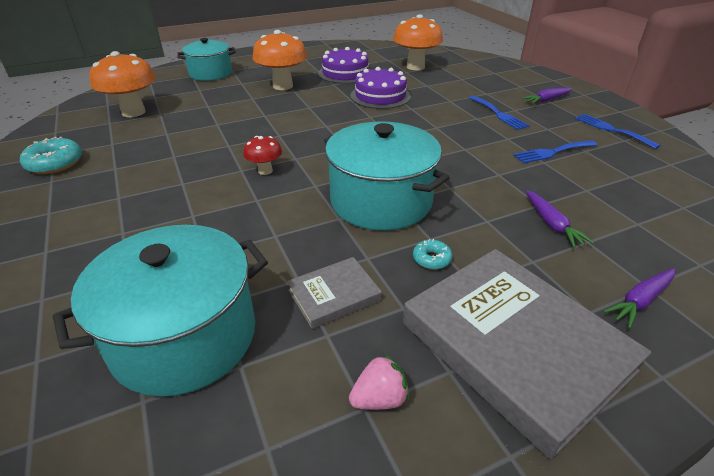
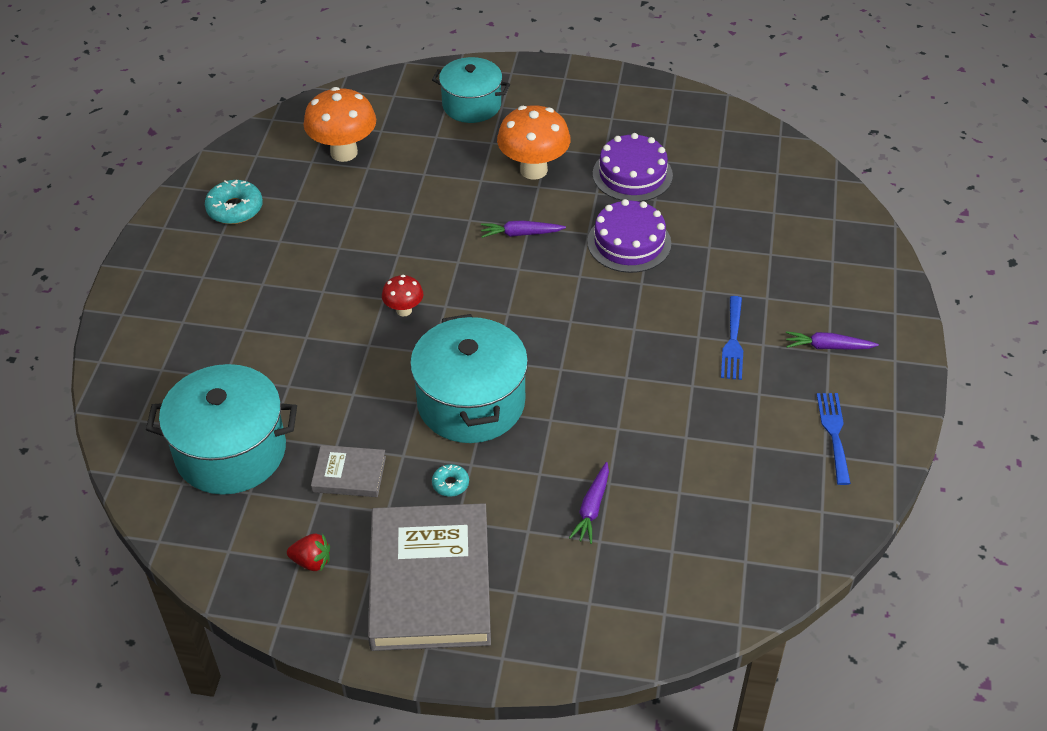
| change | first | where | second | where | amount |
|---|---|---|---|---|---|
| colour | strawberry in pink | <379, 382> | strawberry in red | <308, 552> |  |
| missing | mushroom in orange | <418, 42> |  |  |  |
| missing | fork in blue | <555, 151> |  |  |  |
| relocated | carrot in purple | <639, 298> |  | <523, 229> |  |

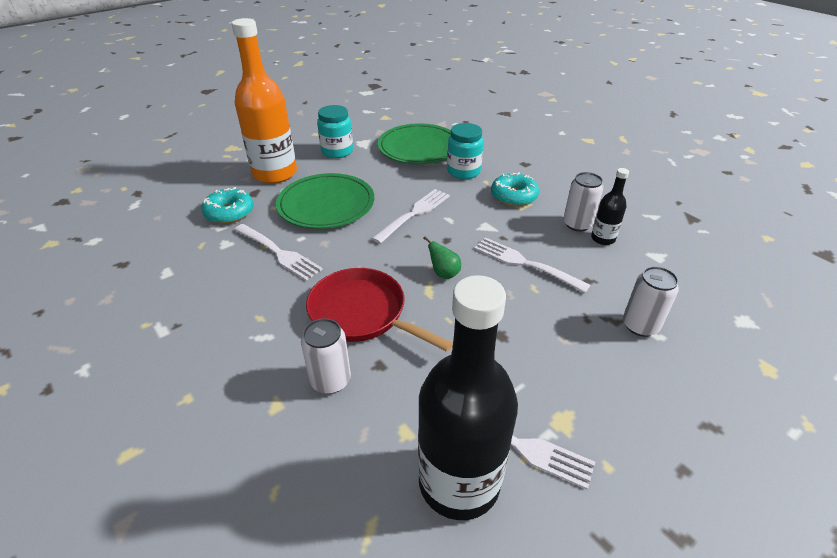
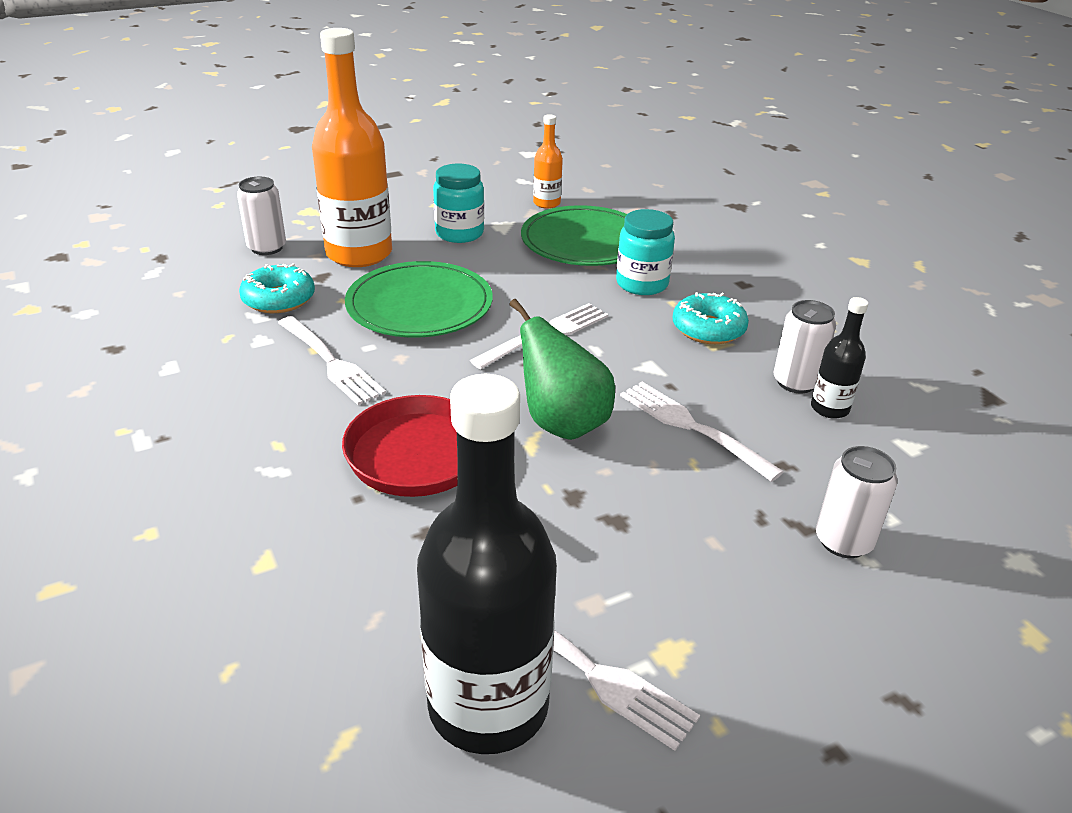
| change | first | where | second | where | amount |
|---|---|---|---|---|---|
| relocated | can in white | <326, 356> |  | <261, 216> |  |
| size | pear in green | <442, 257> |  | <562, 369> | x2.02 |
| appeared |  |  | bottle in orange | <548, 161> |  |

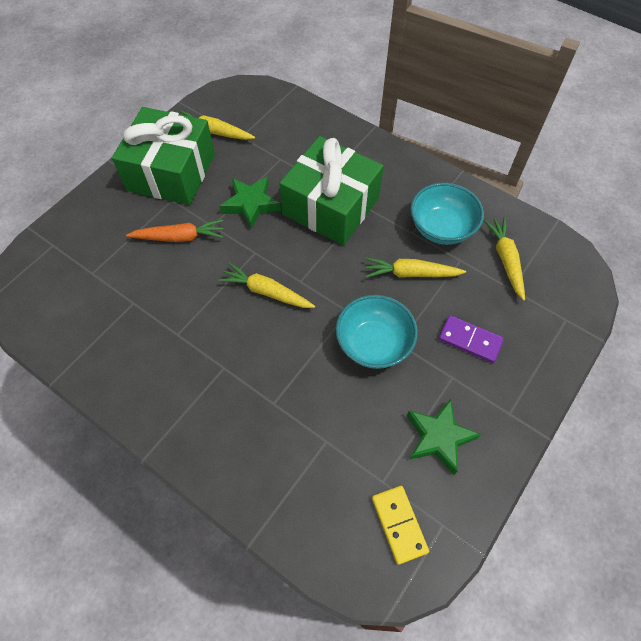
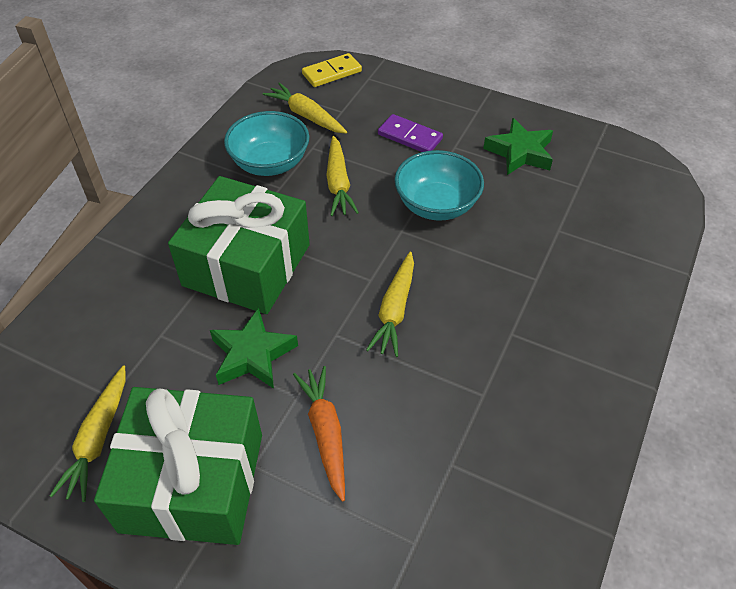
| change | first | where | second | where | amount |
|---|---|---|---|---|---|
| relocated | domino in yellow | <400, 525> |  | <332, 70> |  |
| spun | domino in purple | <471, 339> |  | <410, 133> | 75 degrees counterclockwise |
| spun | carrot in yellow | <504, 259> |  | <305, 108> | 60 degrees clockwise |

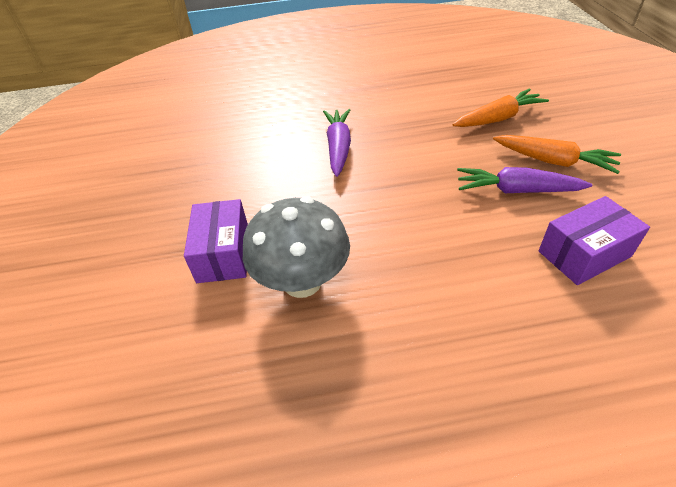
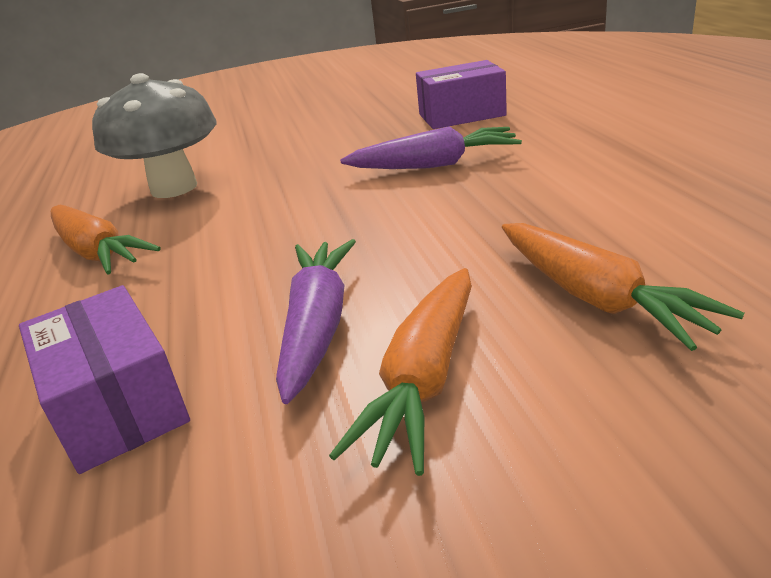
| change | first | where | second | where | amount |
|---|---|---|---|---|---|
| relocated | box in purple | <216, 241> |  | <461, 94> |  |
| appeared |  |  | carrot in orange | <106, 239> |  |

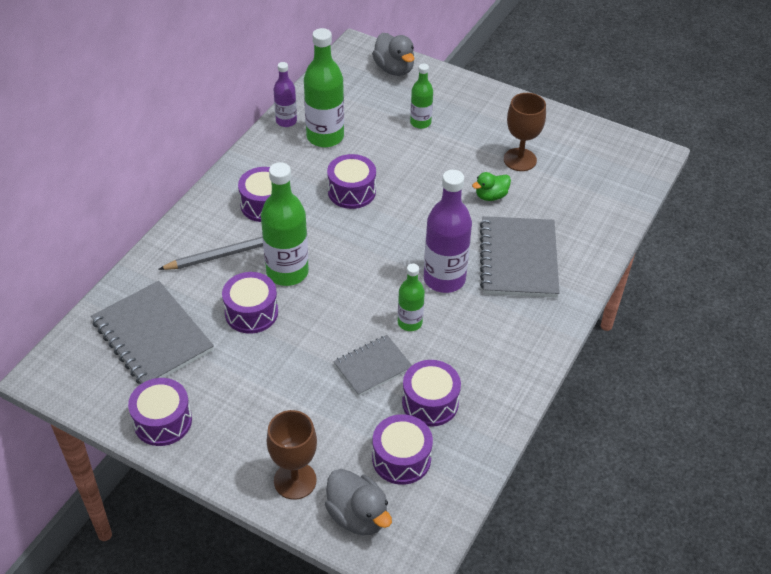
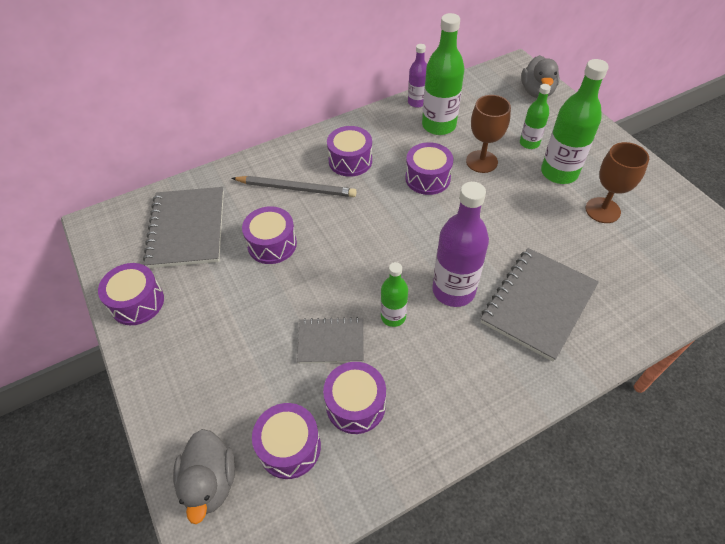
| change | first | where | second | where | amount |
|---|---|---|---|---|---|
| relocated | bottle in green | <285, 224> |  | <575, 121> |  |
| relocated | goblet in brown | <292, 455> |  | <488, 134> |  |
| missing | duck in green | <491, 186> |  |  |  |

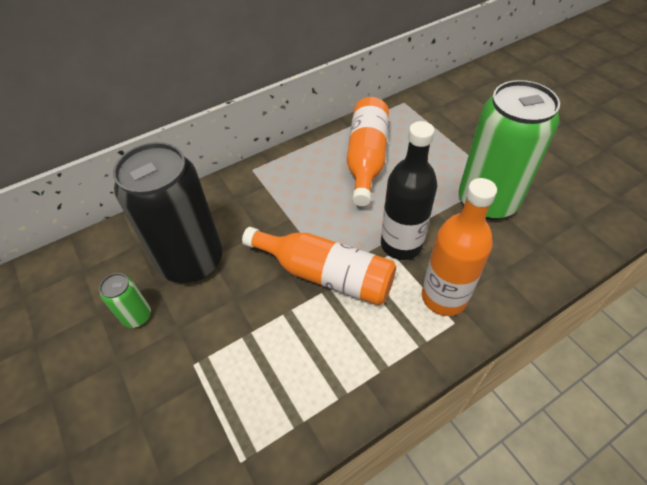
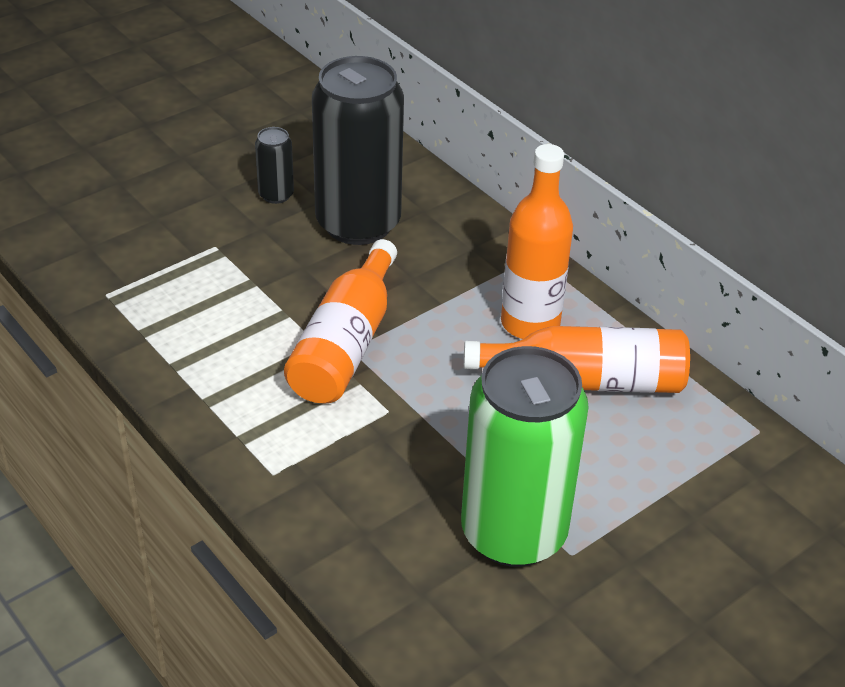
| change | first | where | second | where | amount |
|---|---|---|---|---|---|
| colour | can in green | <125, 300> | can in black | <274, 165> |  |
| missing | bottle in black | <409, 190> |  |  |  |
| relocated | bottle in orange | <459, 247> |  | <537, 241> |  |

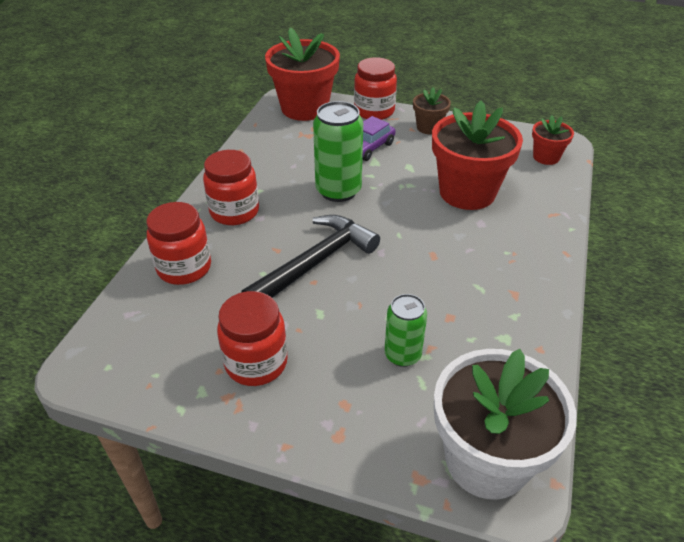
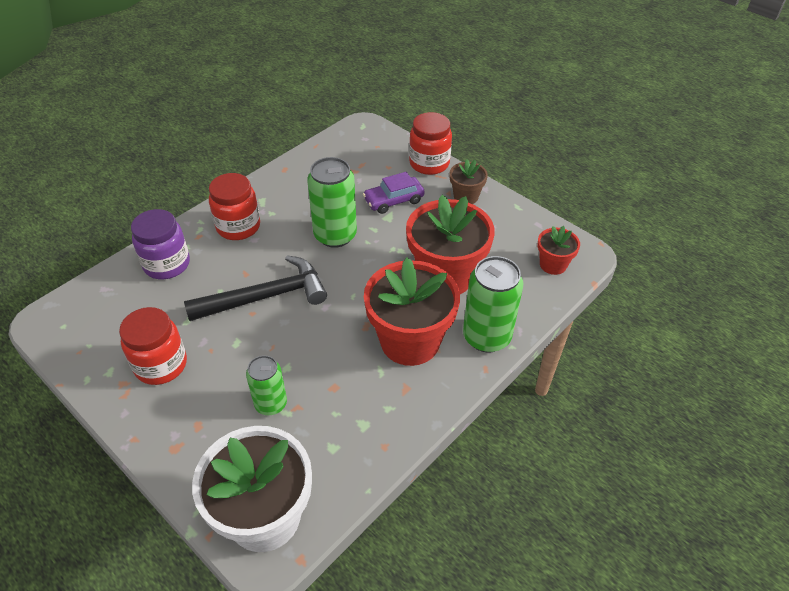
| change | first | where | second | where | amount |
|---|---|---|---|---|---|
| colour | jar in red | <178, 243> | jar in purple | <160, 244> |  |
| relocated | flower pot in red | <302, 74> |  | <412, 312> |  |
| appeared |  |  | can in green | <493, 304> |  |

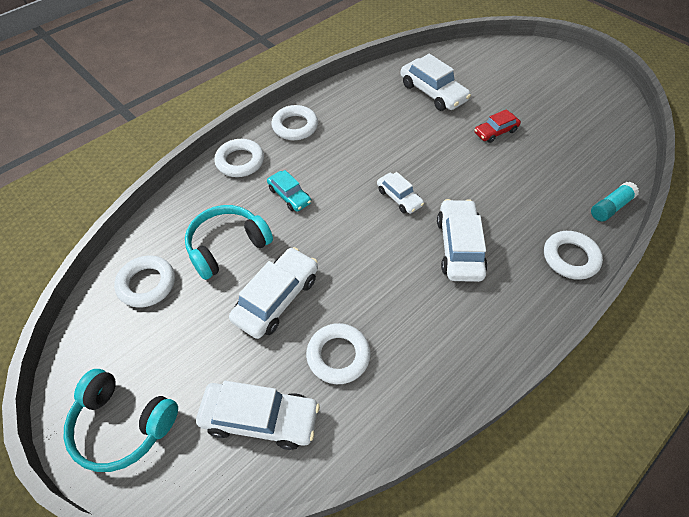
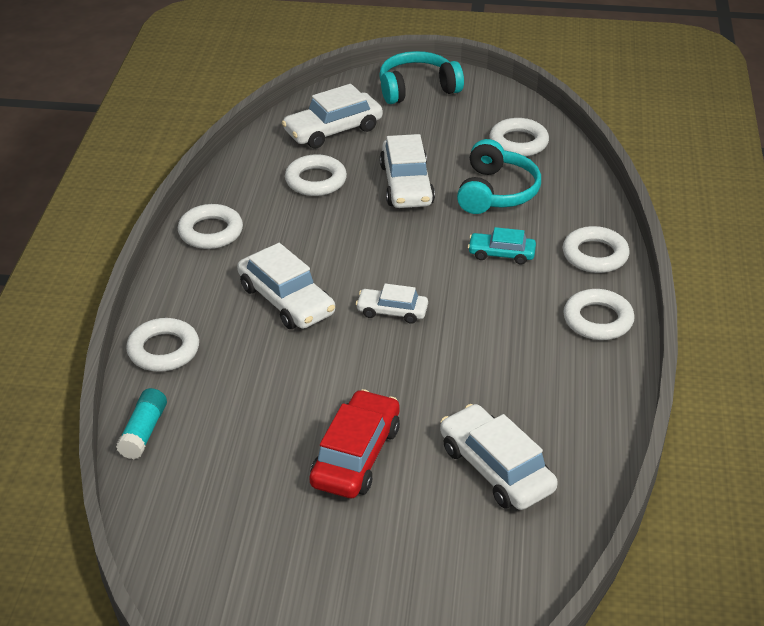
| change | first | where | second | where | amount |
|---|---|---|---|---|---|
| spun | car in white | <436, 82> |  | <499, 457> | 45 degrees clockwise |
| size | car in red | <497, 126> |  | <355, 443> | x1.68 |
| appeared |  |  | ring in white | <210, 226> |  |

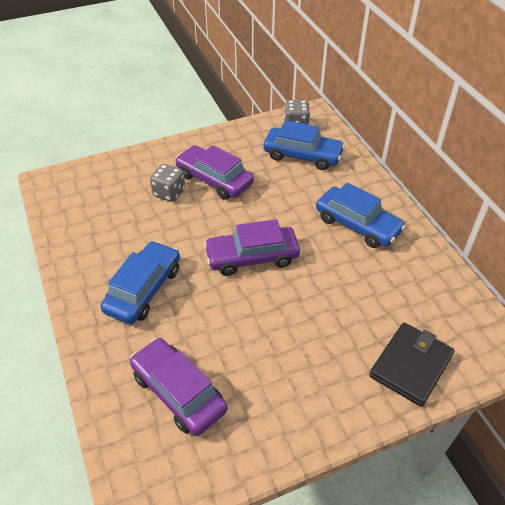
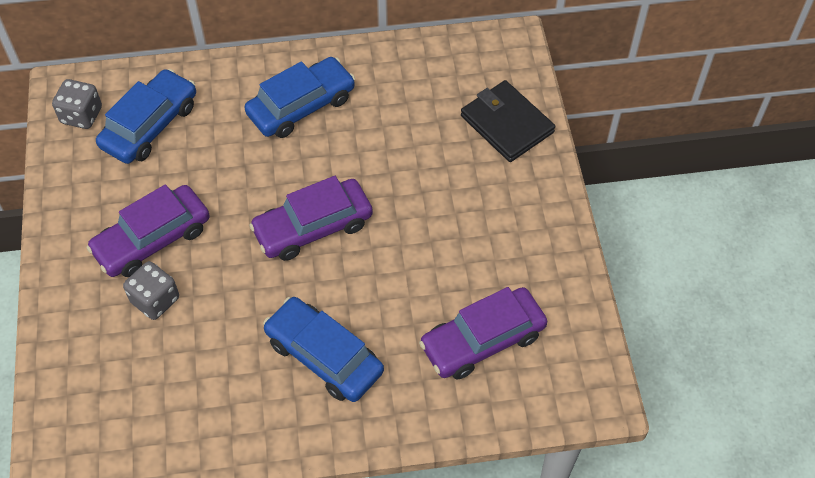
| change | first | where | second | where | amount |
|---|---|---|---|---|---|
| spun | car in purple | <252, 247> |  | <311, 218> | 60 degrees clockwise |

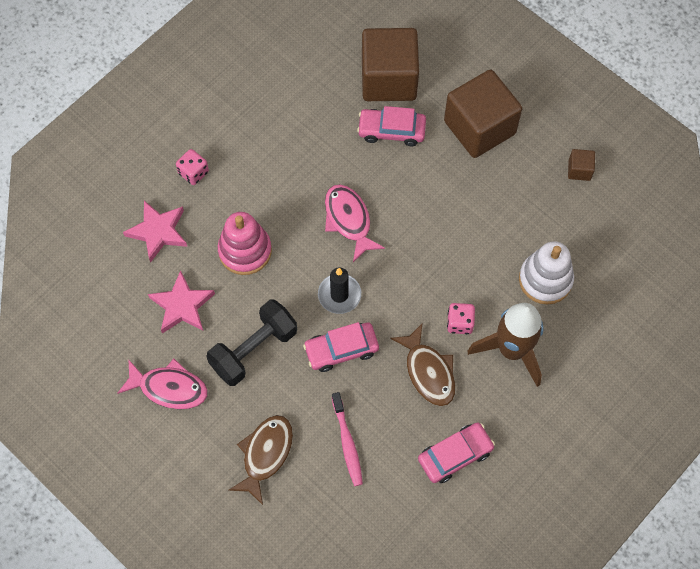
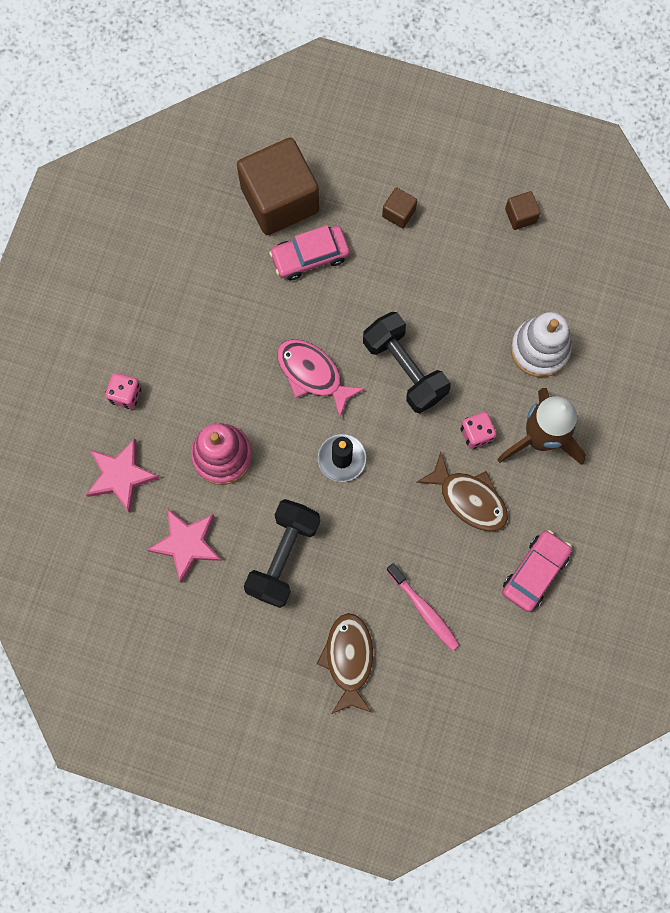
| change | first | where | second | where | amount |
|---|---|---|---|---|---|
| missing | fish in pink | <162, 384> |  |  |  |
| missing | car in pink | <341, 347> |  |  |  |
| size | cube in brown | <483, 114> |  | <399, 207> | x0.42 |
| appeared |  |  | dumbbell in black | <407, 362> |  |

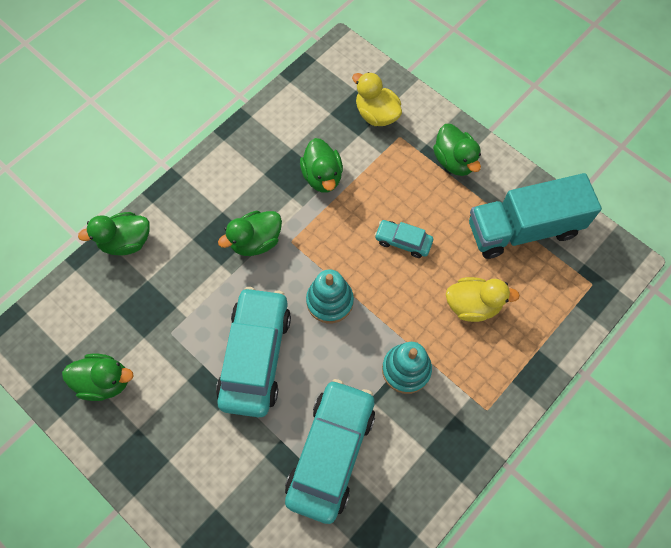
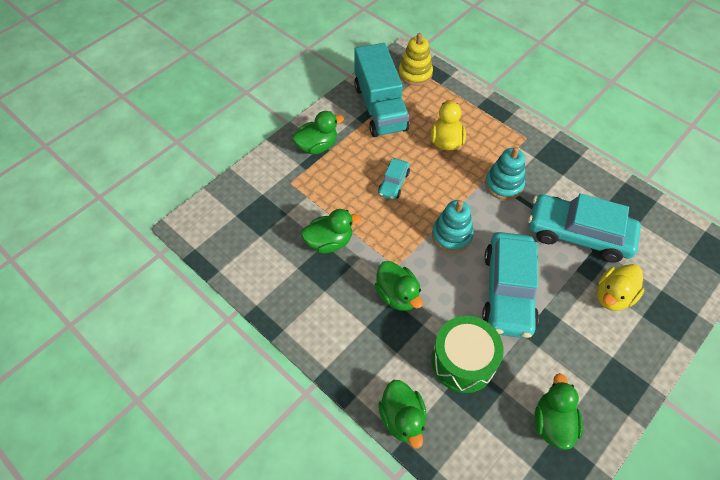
| change | first | where | second | where | amount |
|---|---|---|---|---|---|
| spun | car in turquoise | <253, 352> |  | <510, 285> | 90 degrees counterclockwise |
| relocated | duck in yellow | <377, 99> |  | <620, 287> |  |
| appeared |  |  | stacking toy in yellow | <416, 59> |  |
| appeared |  |  | drum in green | <467, 354> |  |

